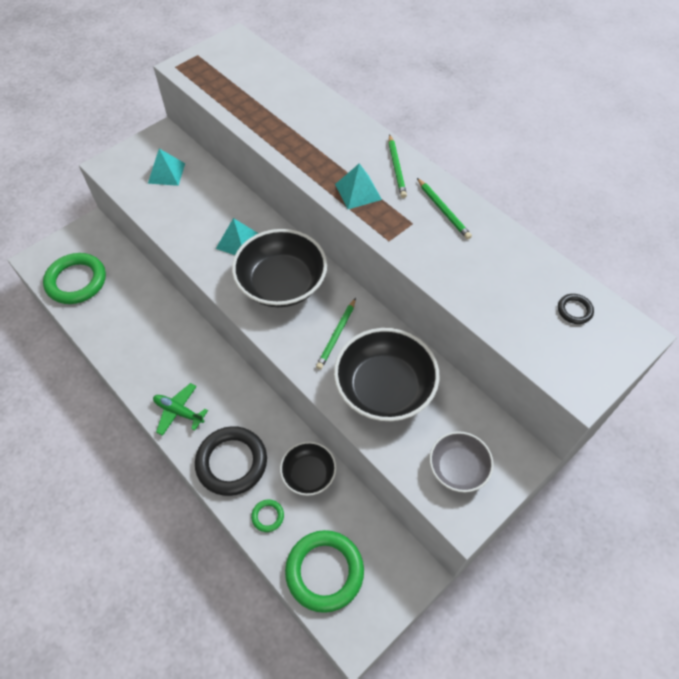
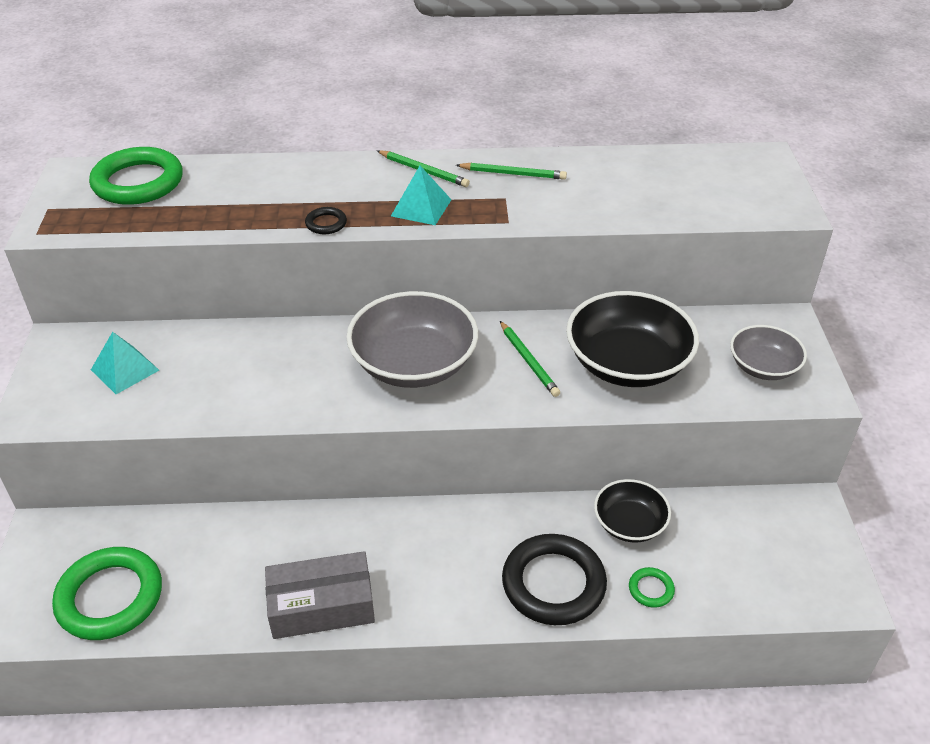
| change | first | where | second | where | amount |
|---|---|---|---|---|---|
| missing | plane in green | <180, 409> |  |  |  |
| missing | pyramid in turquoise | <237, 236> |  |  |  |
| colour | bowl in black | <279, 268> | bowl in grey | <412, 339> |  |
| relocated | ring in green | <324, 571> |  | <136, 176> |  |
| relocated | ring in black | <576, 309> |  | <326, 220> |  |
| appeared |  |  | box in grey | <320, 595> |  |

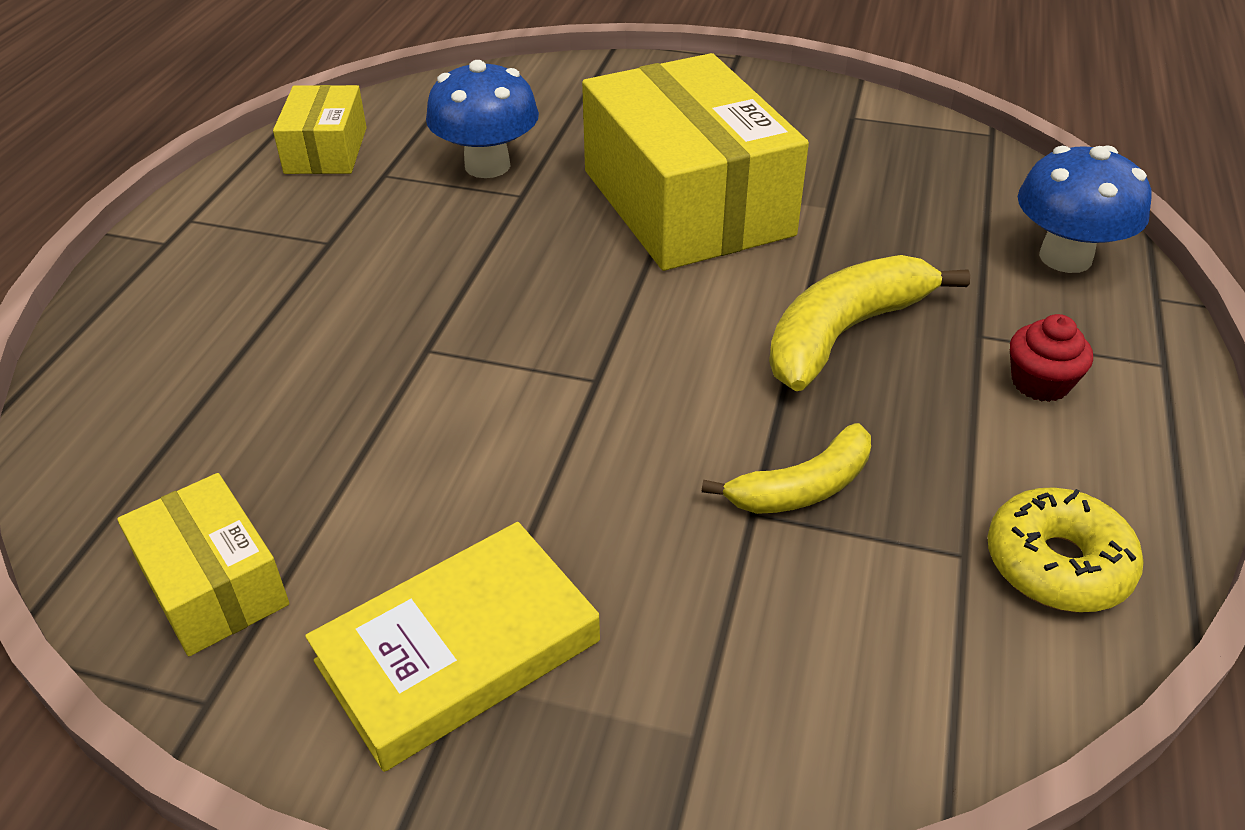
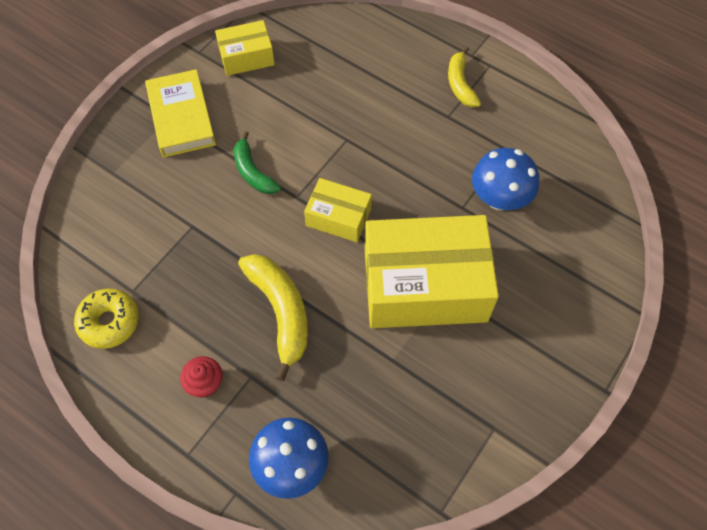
| change | first | where | second | where | amount |
|---|---|---|---|---|---|
| relocated | box in yellow | <320, 129> |  | <338, 210> |  |
| relocated | banana in yellow | <786, 468> |  | <464, 76> |  |
| appeared |  |  | banana in green | <257, 162> |  |

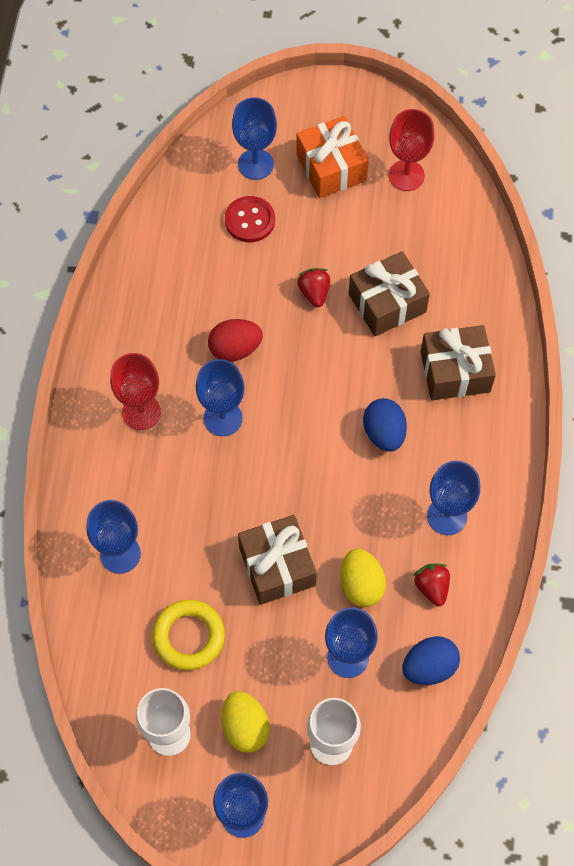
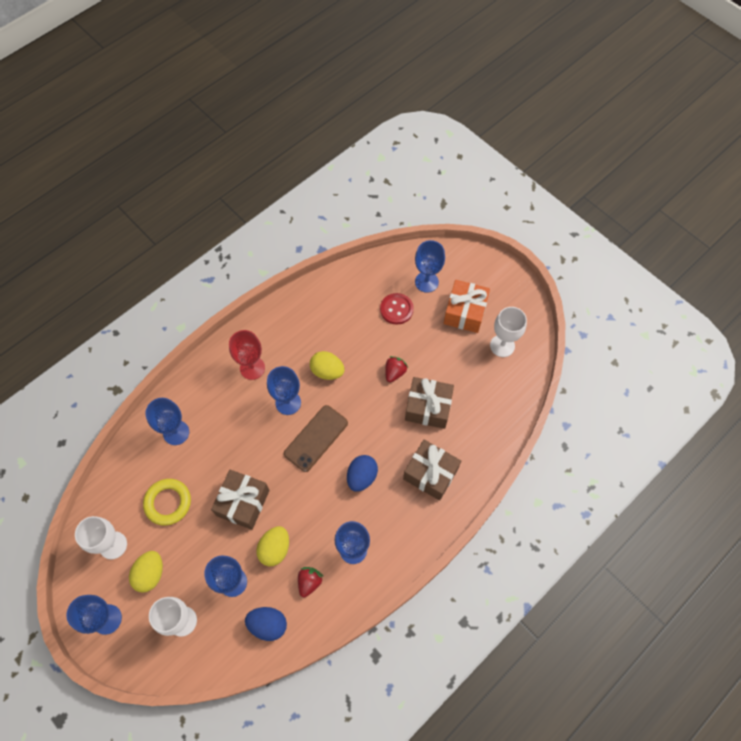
| change | first | where | second | where | amount |
|---|---|---|---|---|---|
| colour | egg in red | <235, 340> | egg in yellow | <327, 365> |  |
| colour | goblet in red | <411, 150> | goblet in white | <508, 332> |  |
| appeared |  |  | phone in brown | <316, 438> |  |

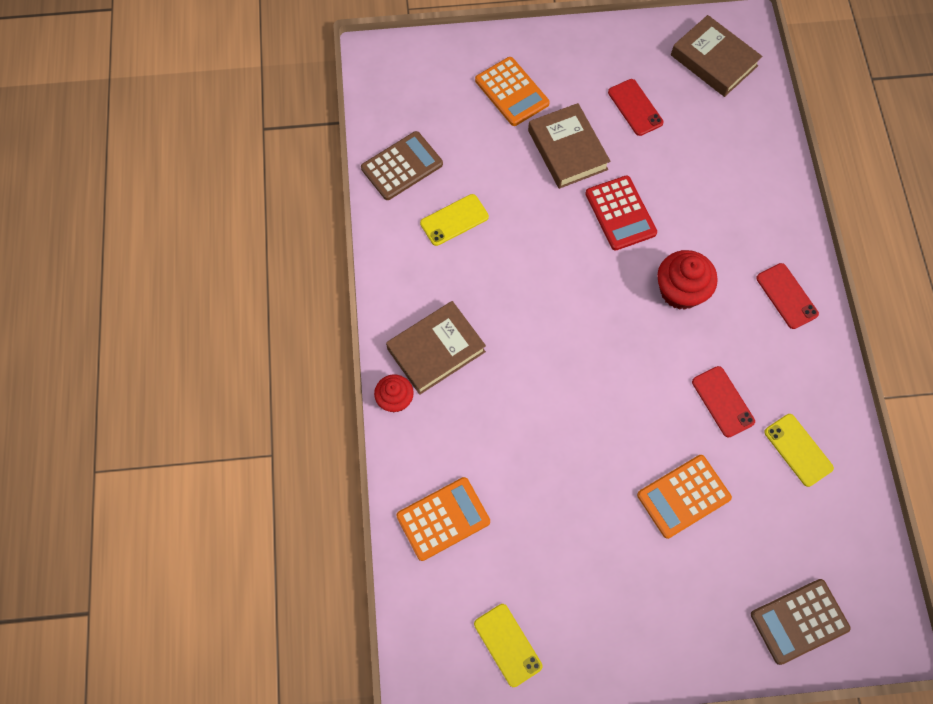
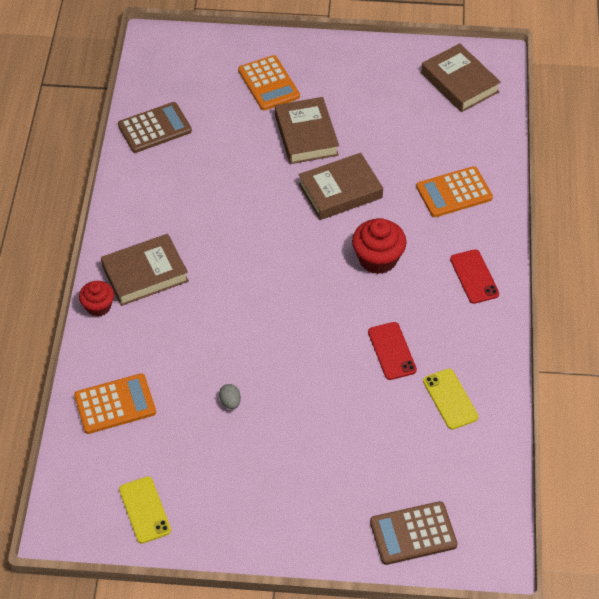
| change | first | where | second | where | amount |
|---|---|---|---|---|---|
| missing | phone in yellow | <454, 220> |  |  |  |
| exchanged | calculator in red | <621, 213> | book in brown | <340, 186> |  |
| missing | phone in red | <636, 107> |  |  |  |
| relocated | calculator in orange | <684, 497> |  | <454, 191> |  |
| appeared |  |  | egg in grey | <230, 396> |  |

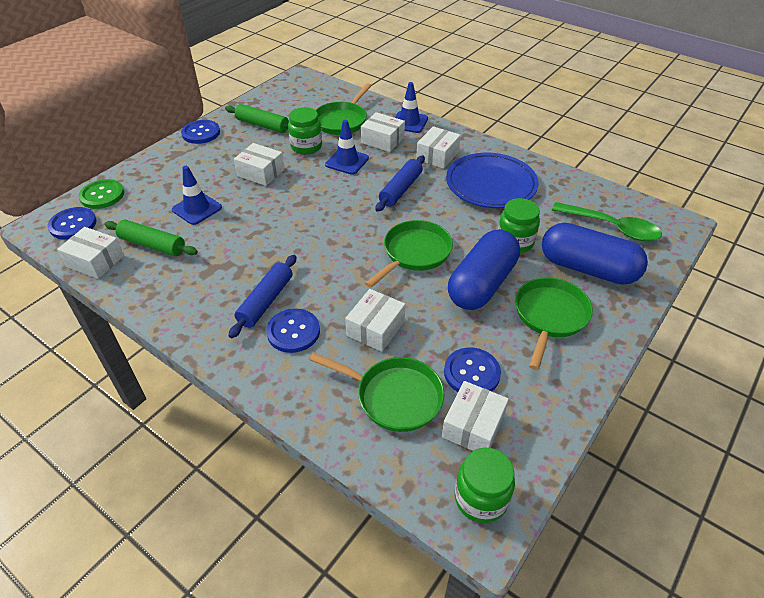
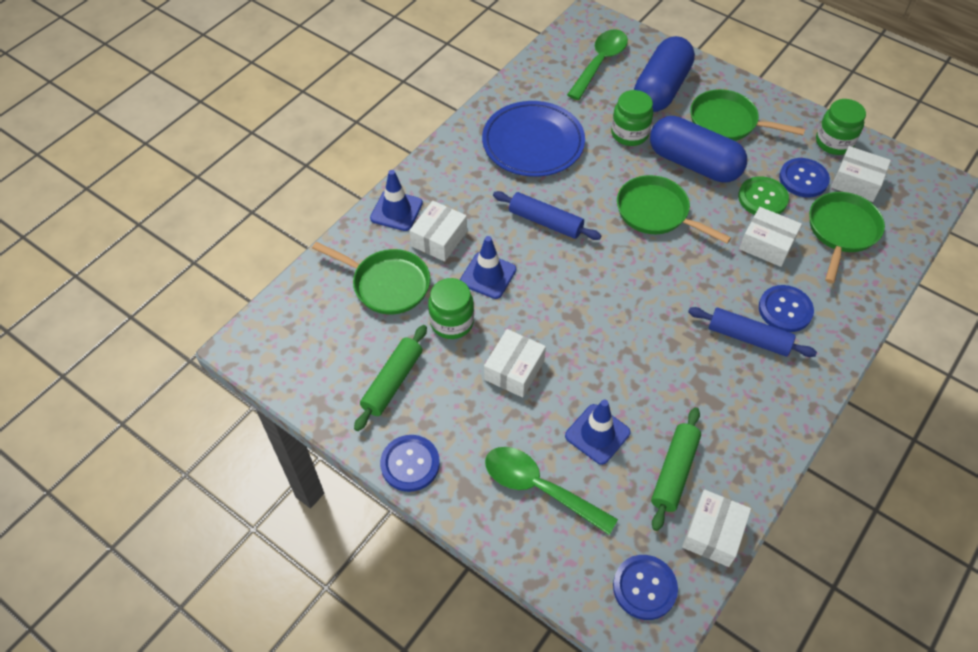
| change | first | where | second | where | amount |
|---|---|---|---|---|---|
| relocated | button in green | <101, 194> |  | <763, 196> |  |
| missing | box in white | <438, 147> |  |  |  |
| relocated | jar in green | <485, 485> |  | <841, 127> |  |
| appeared |  |  | spoon in green | <551, 491> |  |

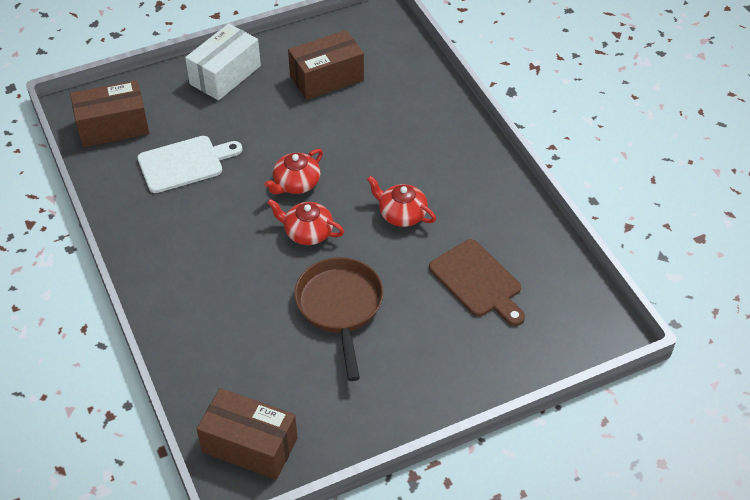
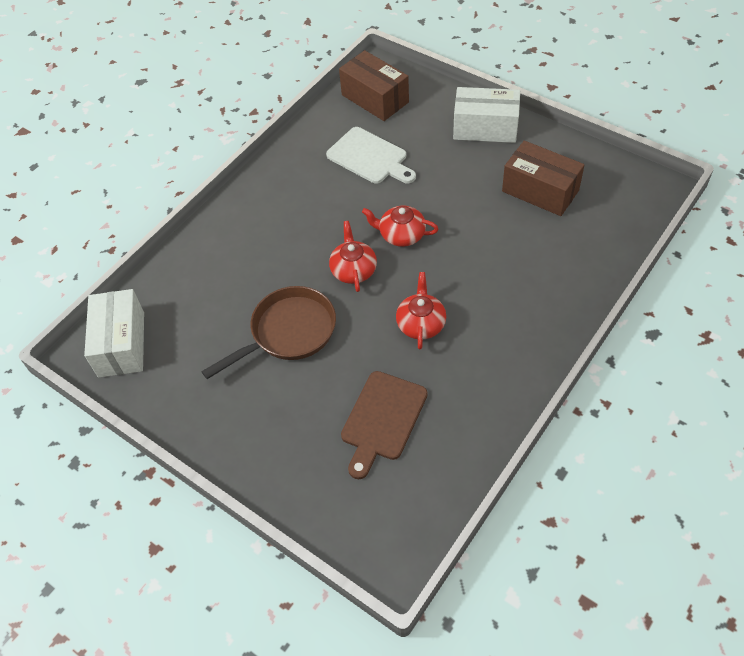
| change | first | where | second | where | amount |
|---|---|---|---|---|---|
| colour | box in brown | <247, 434> | box in white | <114, 333> |  |

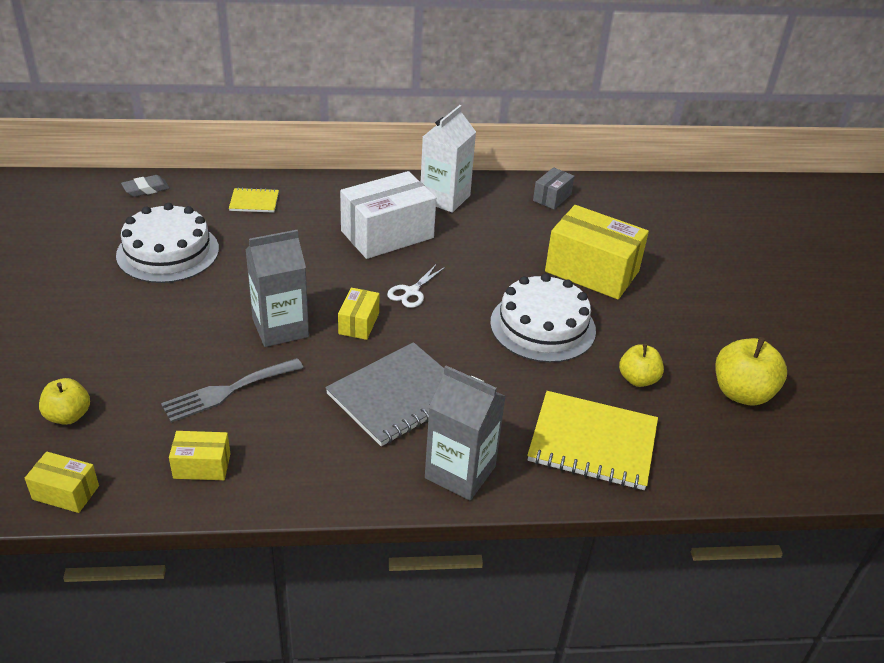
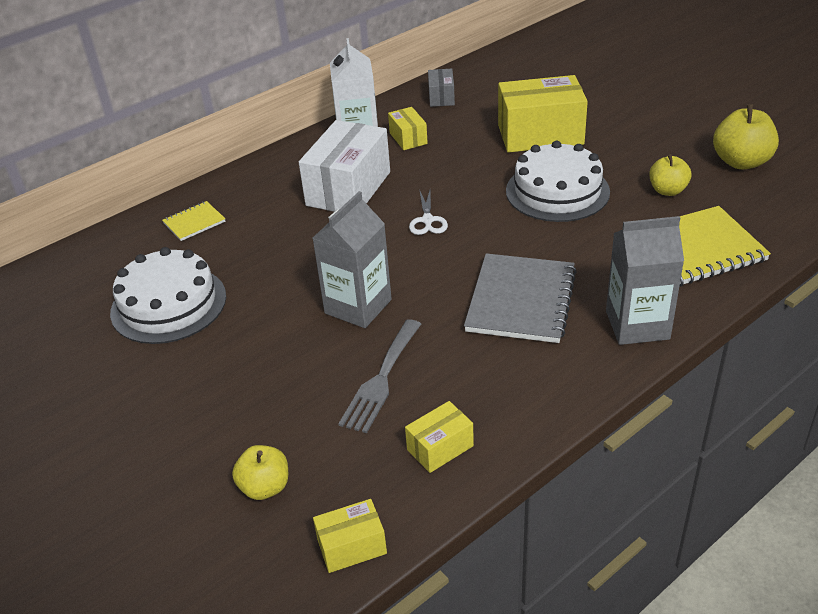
| change | first | where | second | where | amount |
|---|---|---|---|---|---|
| missing | eraser in grey | <145, 186> |  |  |  |
| relocated | box in yellow | <358, 314> |  | <408, 128> |  |

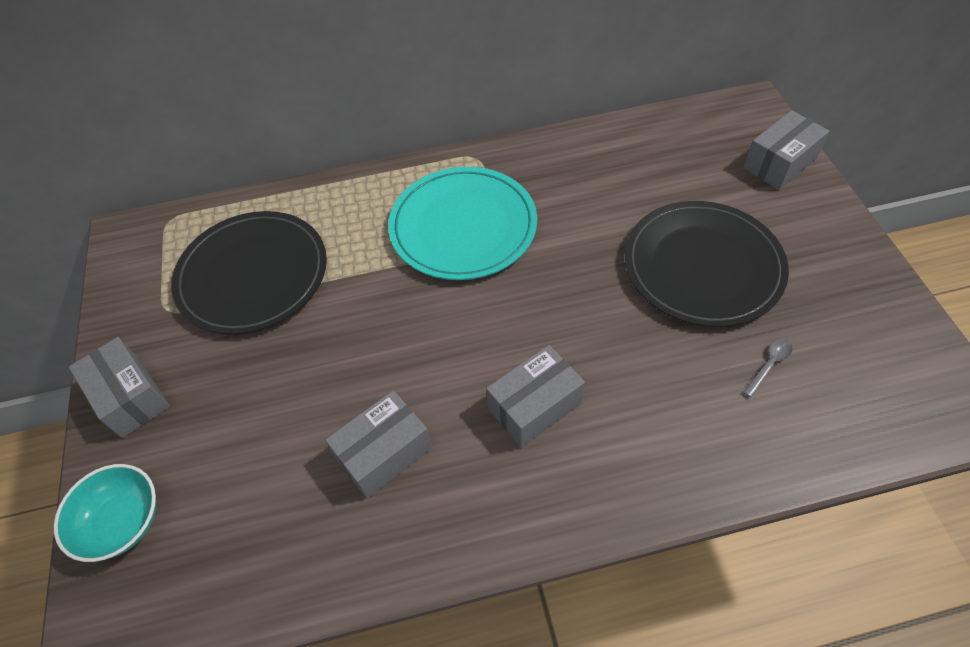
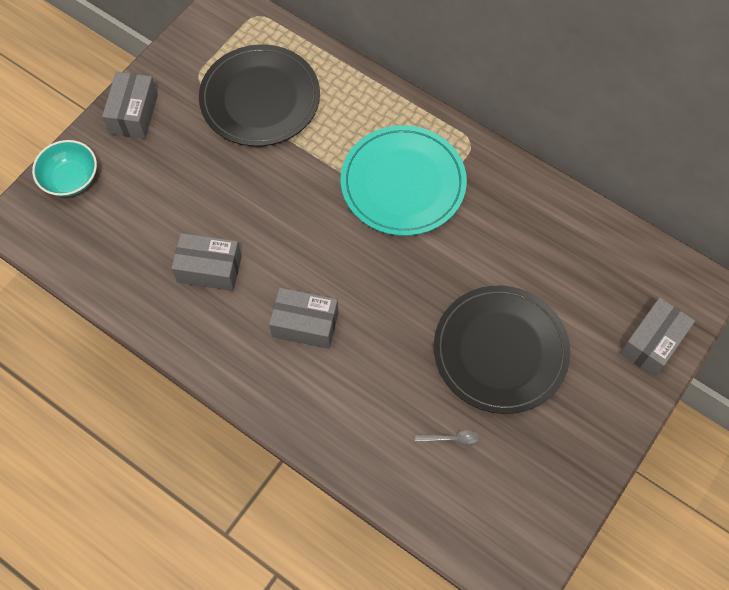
| change | first | where | second | where | amount |
|---|---|---|---|---|---|
| spun | box in grey | <786, 150> |  | <657, 337> | 60 degrees counterclockwise |

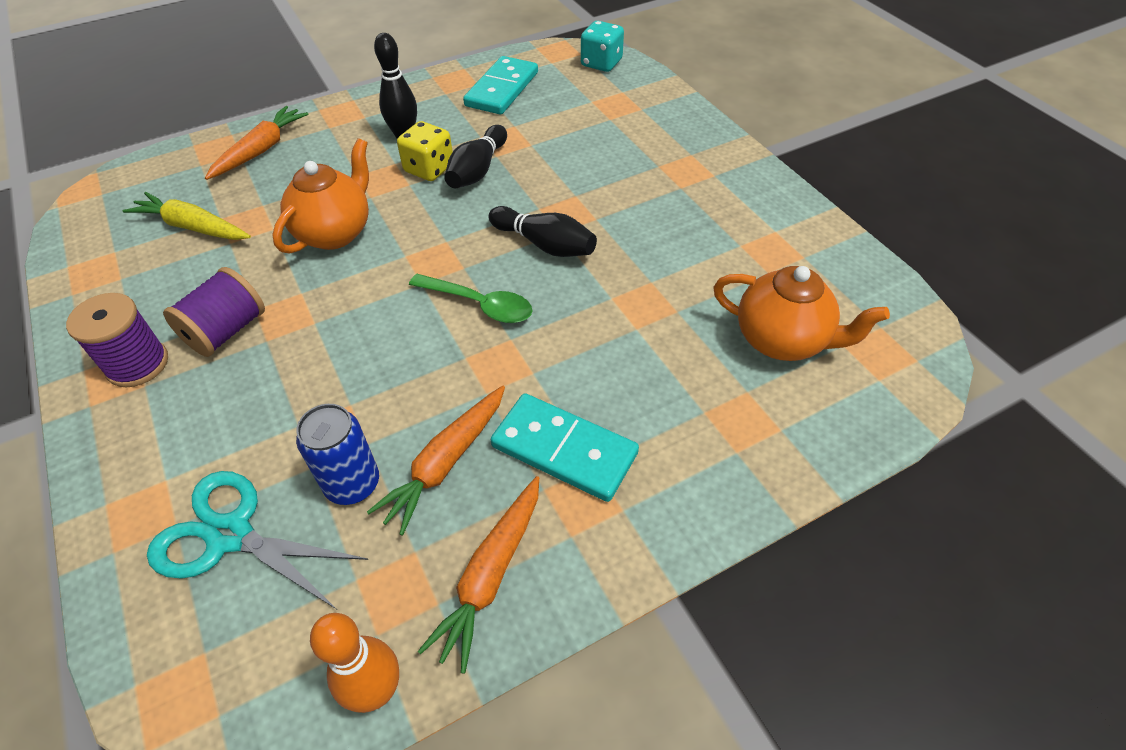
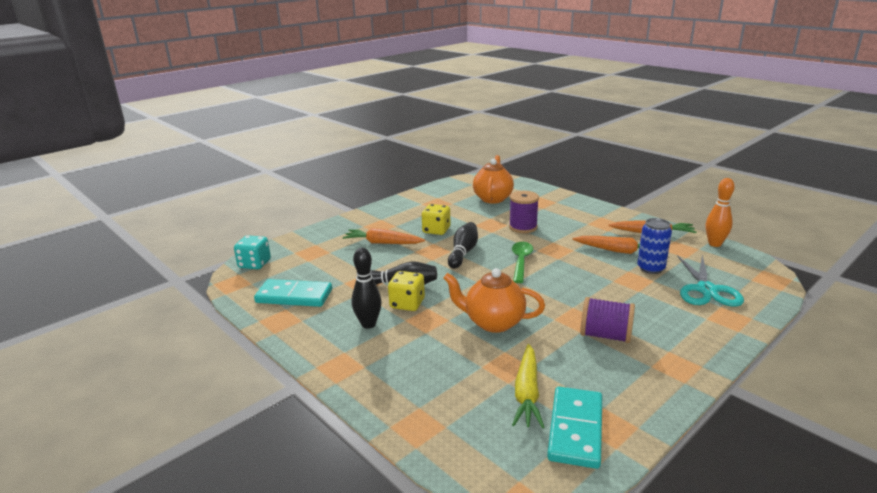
| change | first | where | second | where | amount |
|---|---|---|---|---|---|
| relocated | spool in purple | <117, 340> |  | <524, 212> |  |
| relocated | carrot in orange | <256, 143> |  | <384, 236> |  |
| relocated | domino in turquoise | <565, 447> |  | <574, 428> |  |
| appeared |  |  | dice in yellow | <436, 219> |  |

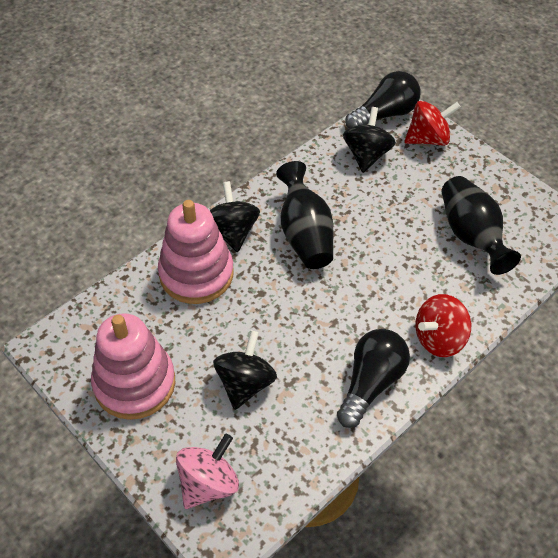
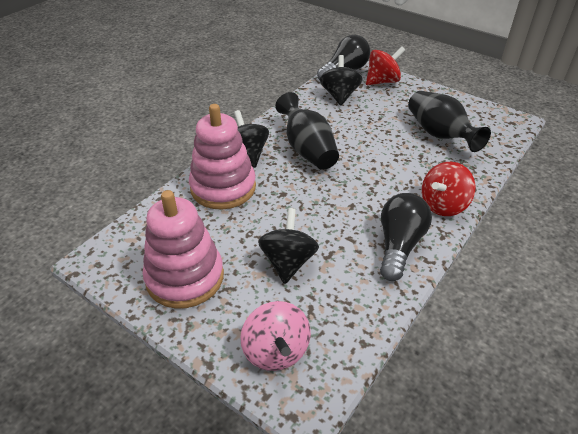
| change | first | where | second | where | amount |
|---|---|---|---|---|---|
| spun | spinning top in pink | <207, 471> |  | <275, 336> | 135 degrees clockwise |

